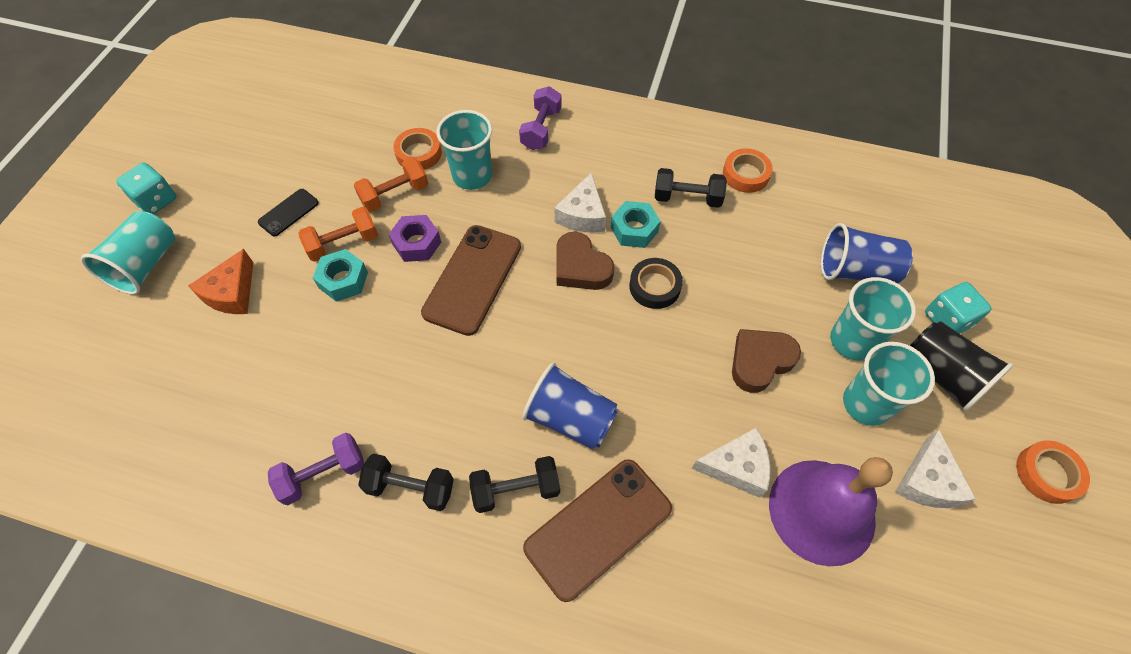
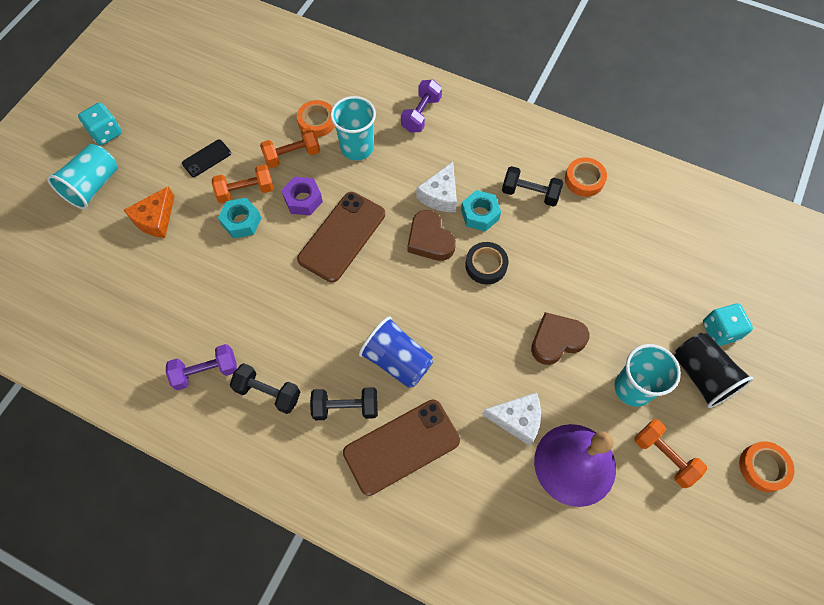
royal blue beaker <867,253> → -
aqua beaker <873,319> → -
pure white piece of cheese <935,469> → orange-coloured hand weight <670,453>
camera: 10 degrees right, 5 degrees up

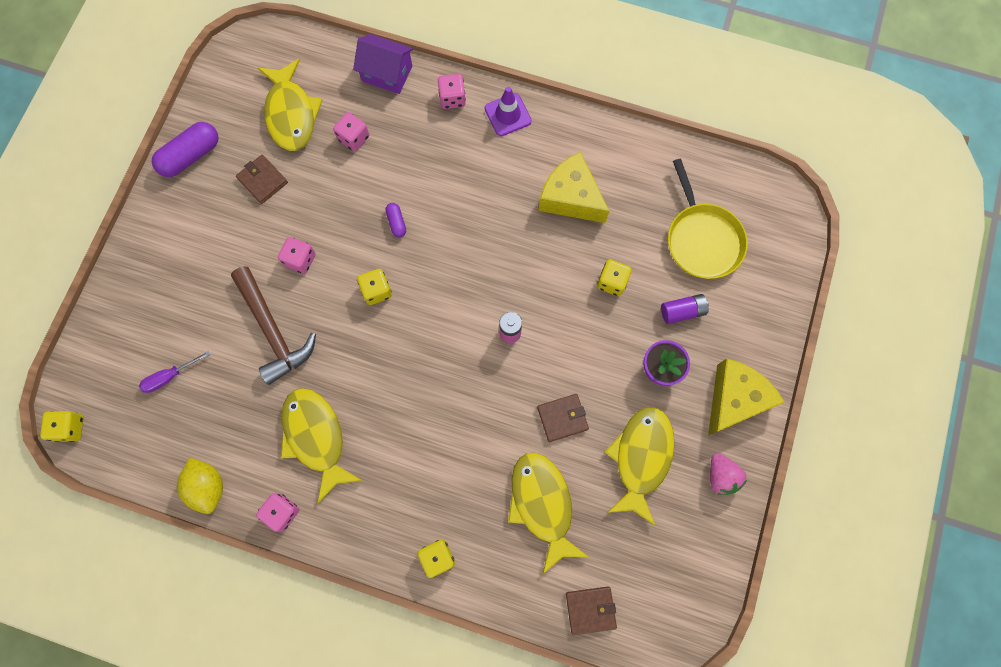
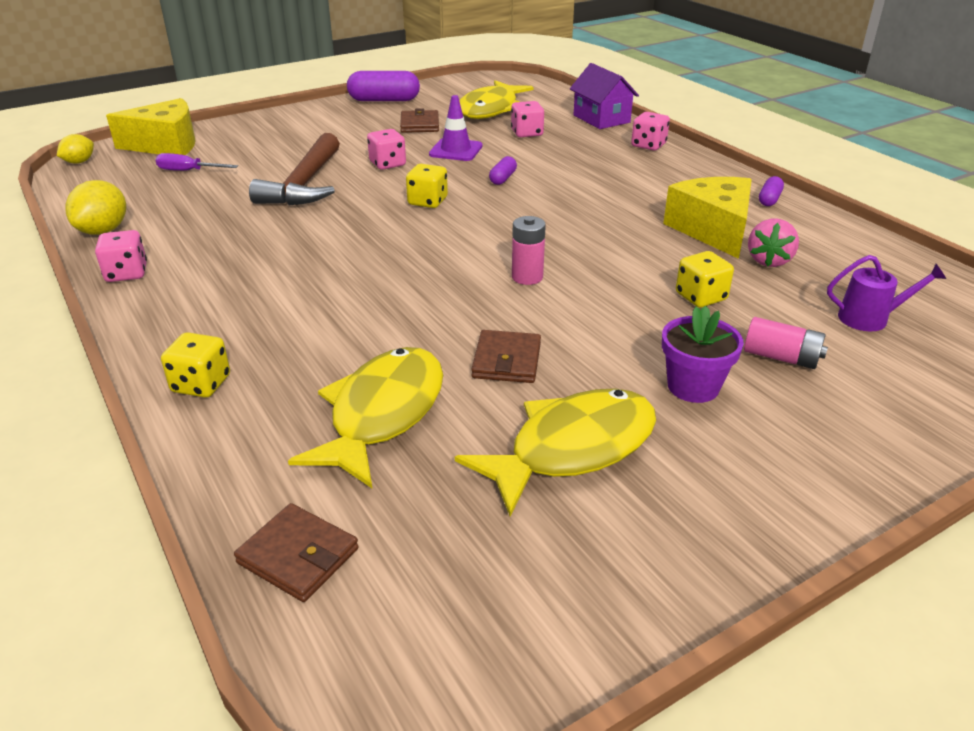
violet safety cone <508,111> → violet safety cone <456,128>, moved
yellow frying pan <708,219> → violet watering can <886,293>
violet battery <685,309> → pink battery <786,343>
yellow piece of cheese <746,397> → yellow piece of cheese <151,126>, moved
yellow fish figure <322,445> → -
dark brown wallet <563,418> → dark brown wallet <506,356>, 75 degrees clockwise
yellow game die <62,426> → yellow lemon <75,149>
pink strawberry <728,474> → pink strawberry <773,243>, moved
- → violet pill <771,191>
camera: 40 degrees right, 40 degrees down

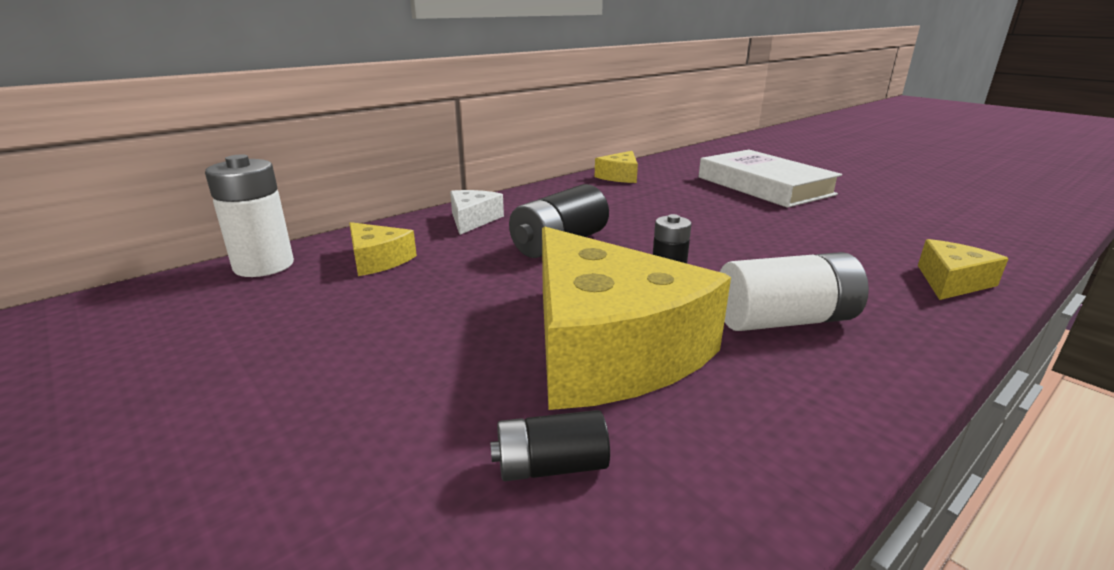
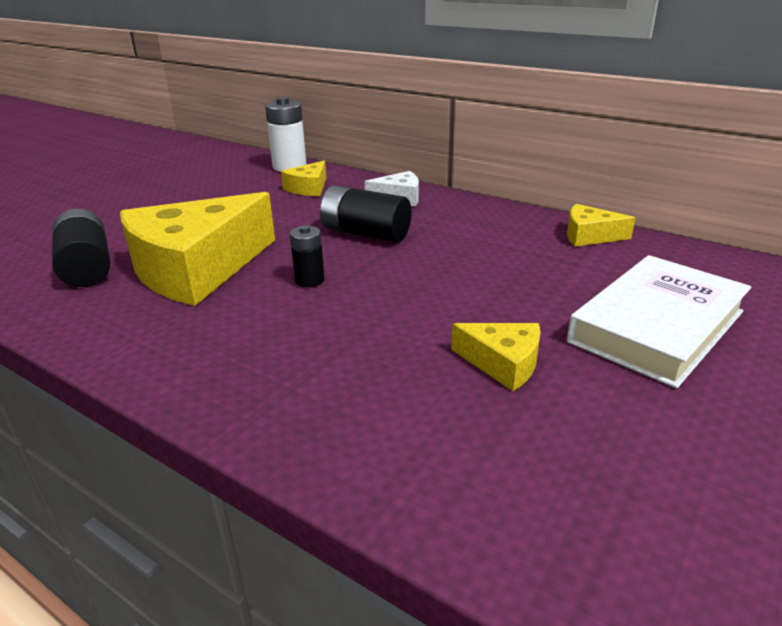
yellow piece of cheese <963,269> → yellow piece of cheese <495,357>, moved
pure white battery <794,291> → -
jet-black battery <550,445> → jet-black battery <81,248>, x1.73
camera: 75 degrees right, 5 degrees up

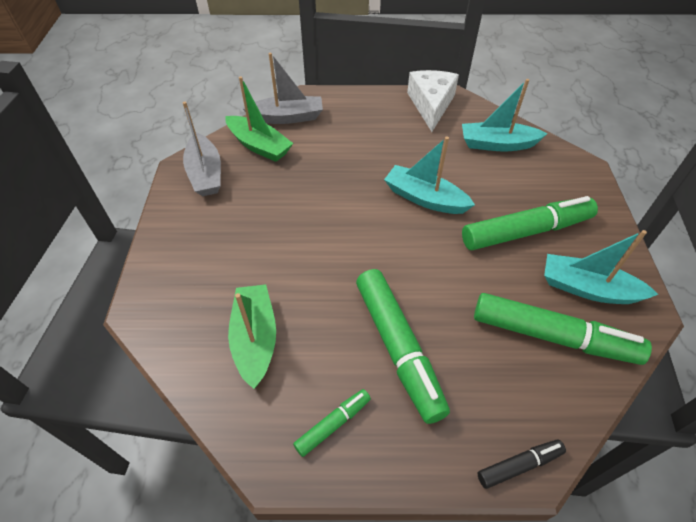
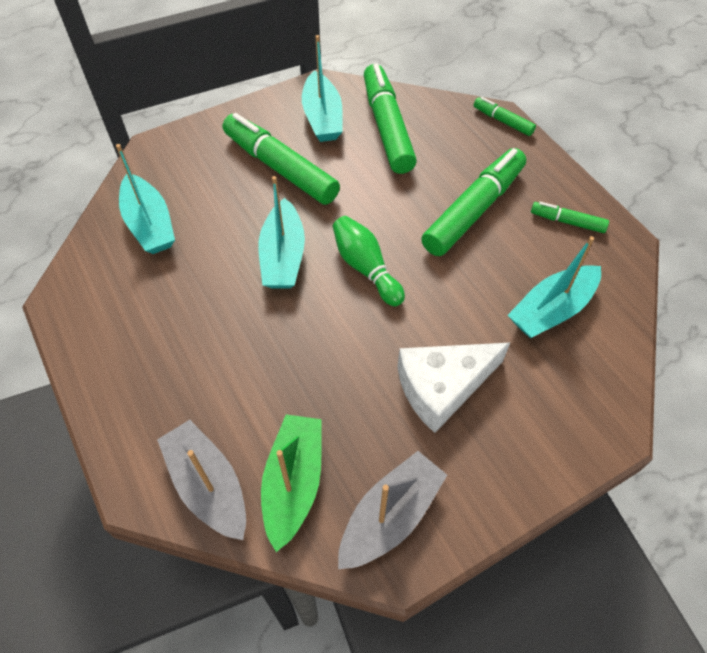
pure white piece of cheese <433,101> → pure white piece of cheese <453,388>, moved
leaf-green sailboat <252,336> → aqua sailboat <554,287>
jet-black felt pen <521,464> → leaf-green felt pen <505,116>
- → leaf-green tenpin <369,261>
camera: 120 degrees left, 5 degrees up

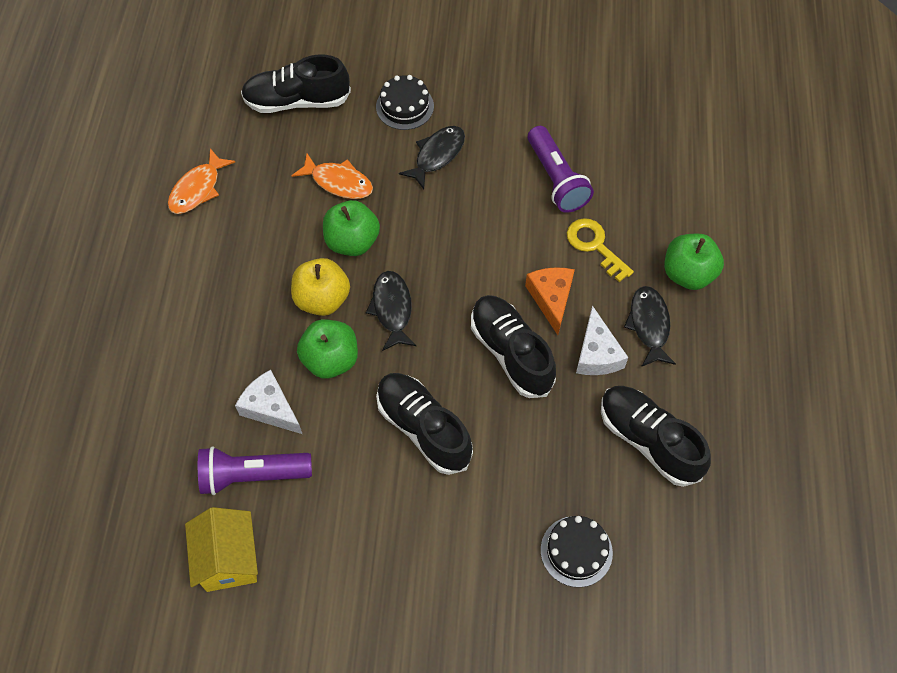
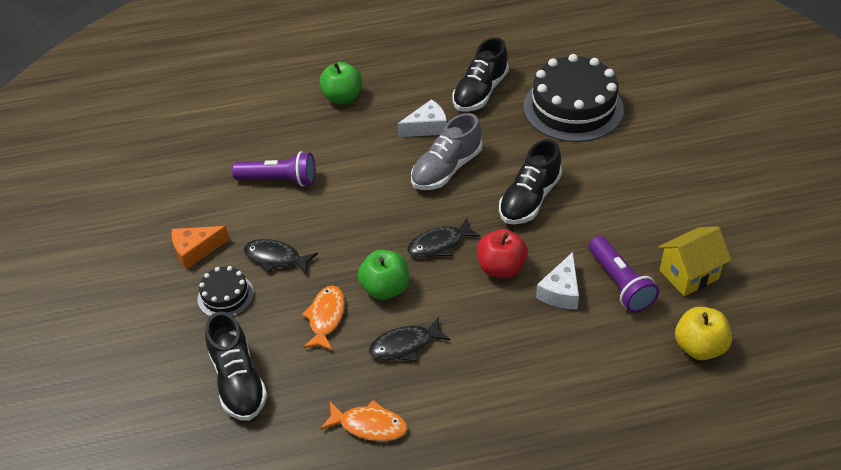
violet pocket torch <561,169> → violet pocket torch <273,169>, 45 degrees clockwise
yellow key <600,250> → -
yellow toy apple <320,287> → yellow toy apple <703,333>, moved
orange-coloured piece of cheese <550,301> → orange-coloured piece of cheese <200,248>, moved
jet-black fish figure <650,326> → jet-black fish figure <409,339>, moved
jet-black sneaker <513,346> → grey sneaker <446,151>
leaf-green toy apple <327,349> → crimson toy apple <502,253>
jet-black layer cake <577,551> → jet-black layer cake <573,98>, x2.07
camera: 105 degrees left, 15 degrees down

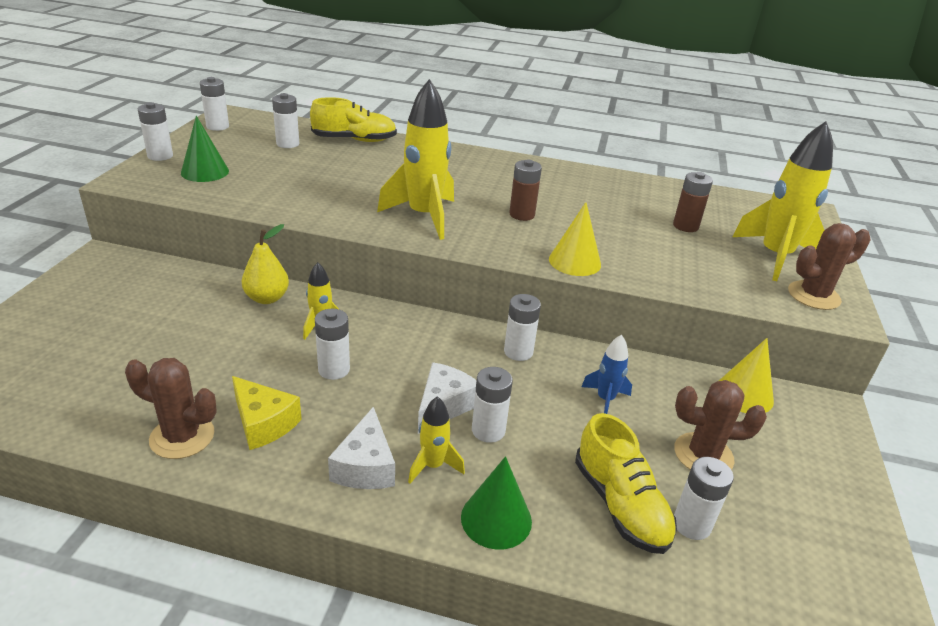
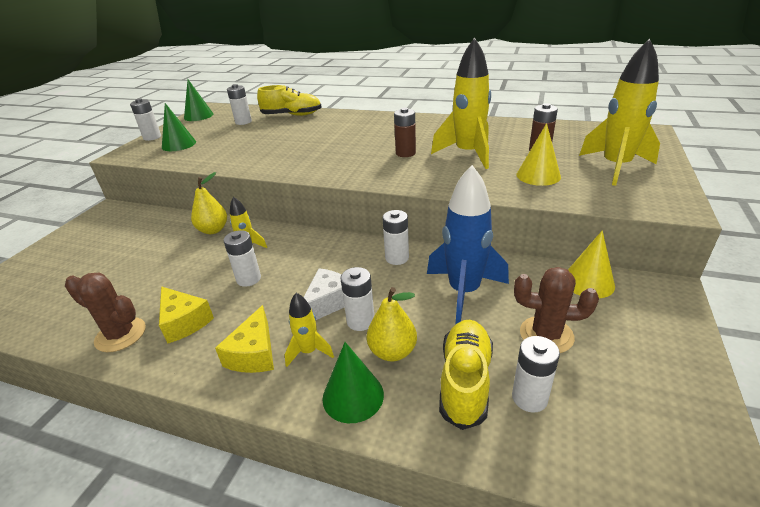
pure white battery <214,104> → leaf-green cone shape <198,100>
yellow toy rocket <415,159> → yellow toy rocket <461,103>, moved
yellow cone shape <575,239> → yellow cone shape <539,154>, moved
dark brown cactus <829,266> → -
royal blue toy rocket <606,374> → royal blue toy rocket <468,245>, x2.00
pure white piece of cheese <361,448> → yellow piece of cheese <244,339>
yellow sneaker <626,483> → yellow sneaker <466,375>, 150 degrees counterclockwise
- → yellow pear fruit <392,324>
camera: 10 degrees right, 0 degrees up

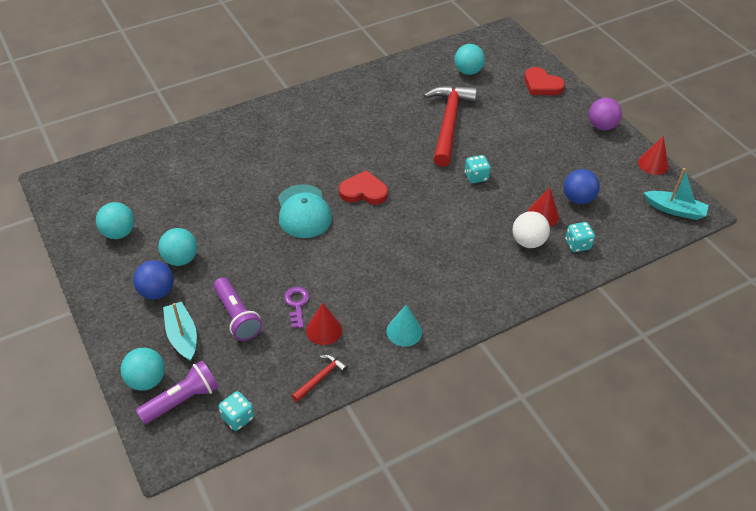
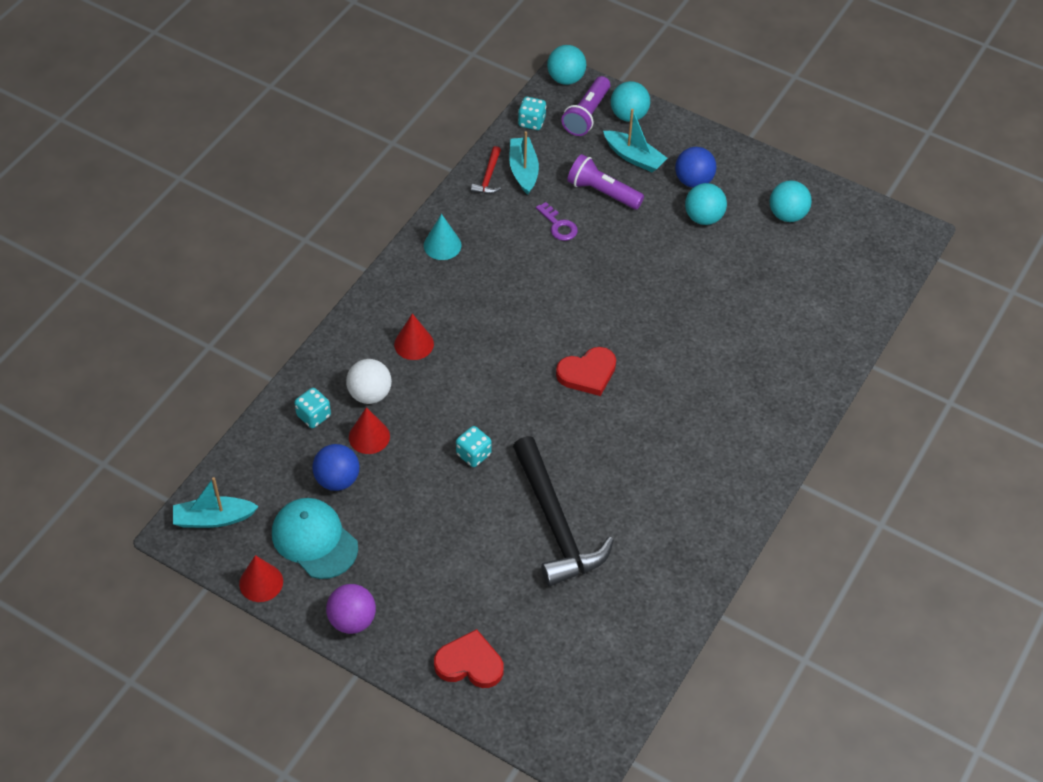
aqua sphere <469,59> → aqua sphere <566,65>, moved
crimson hammer <450,126> → jet-black hammer <563,511>
aqua peaked cap <305,211> → aqua peaked cap <315,538>, moved
crimson cone shape <324,324> → crimson cone shape <414,336>, moved
- → aqua sailboat <524,163>
camera: 150 degrees right, 5 degrees up

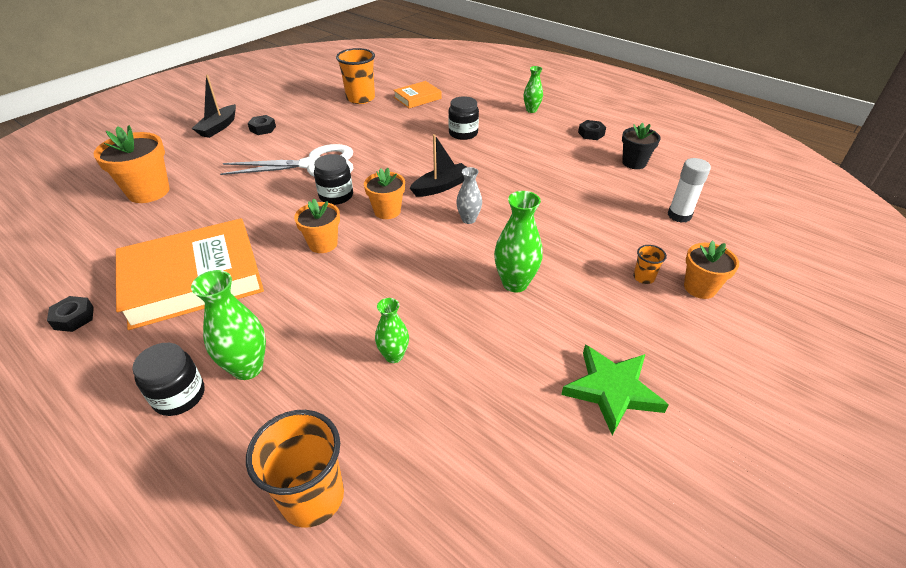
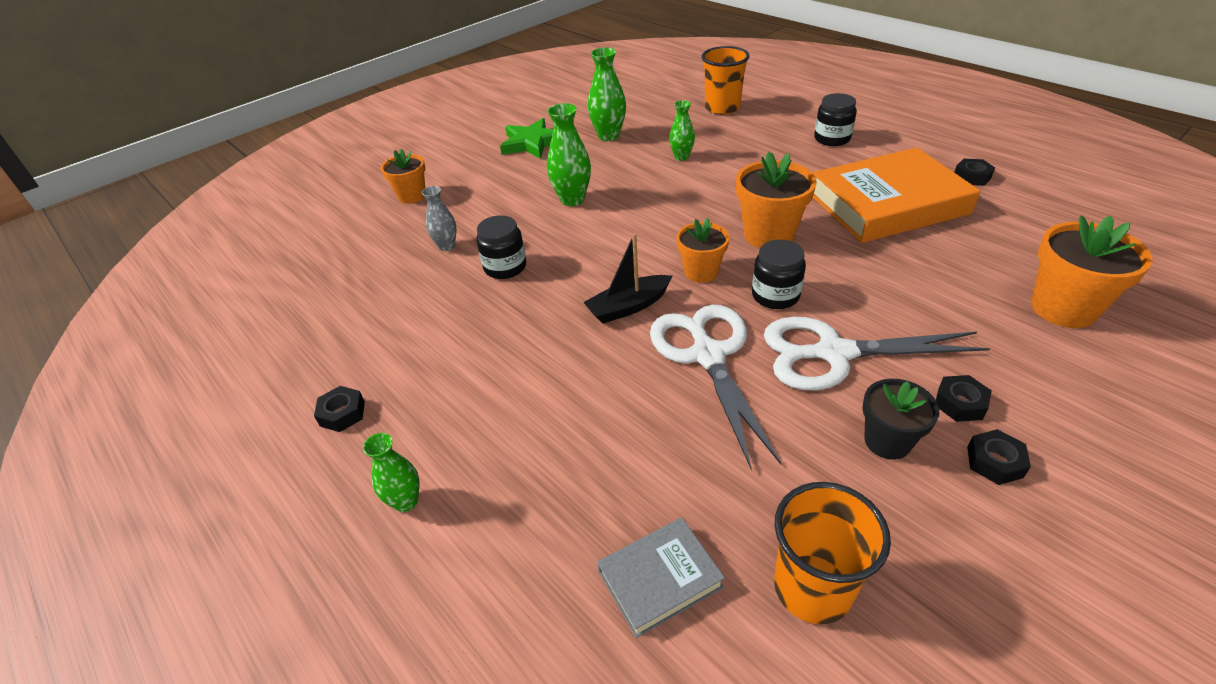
jet-black sailboat <213,106> → -
orange-coloured hardcover <417,94> → grey hardcover <661,577>
jet-black jam jar <463,118> → jet-black jam jar <501,247>, moved
jet-black flower pot <641,146> → jet-black flower pot <900,419>, moved
pure white glue <689,190> → -
grey vase <469,195> → grey vase <439,218>, moved
orange-coloured flower pot <317,226> → orange-coloured flower pot <776,200>, x1.55
orange-coloured beaker <650,264> → -
leaf-green vase <228,325> → leaf-green vase <607,94>, moved
- → pure white shears <715,387>
- → jet-black hexagon nut <964,398>
camera: 170 degrees left, 0 degrees up

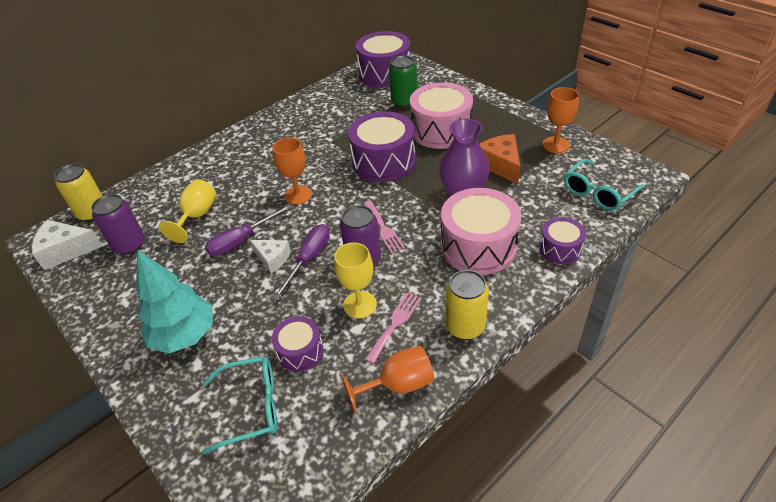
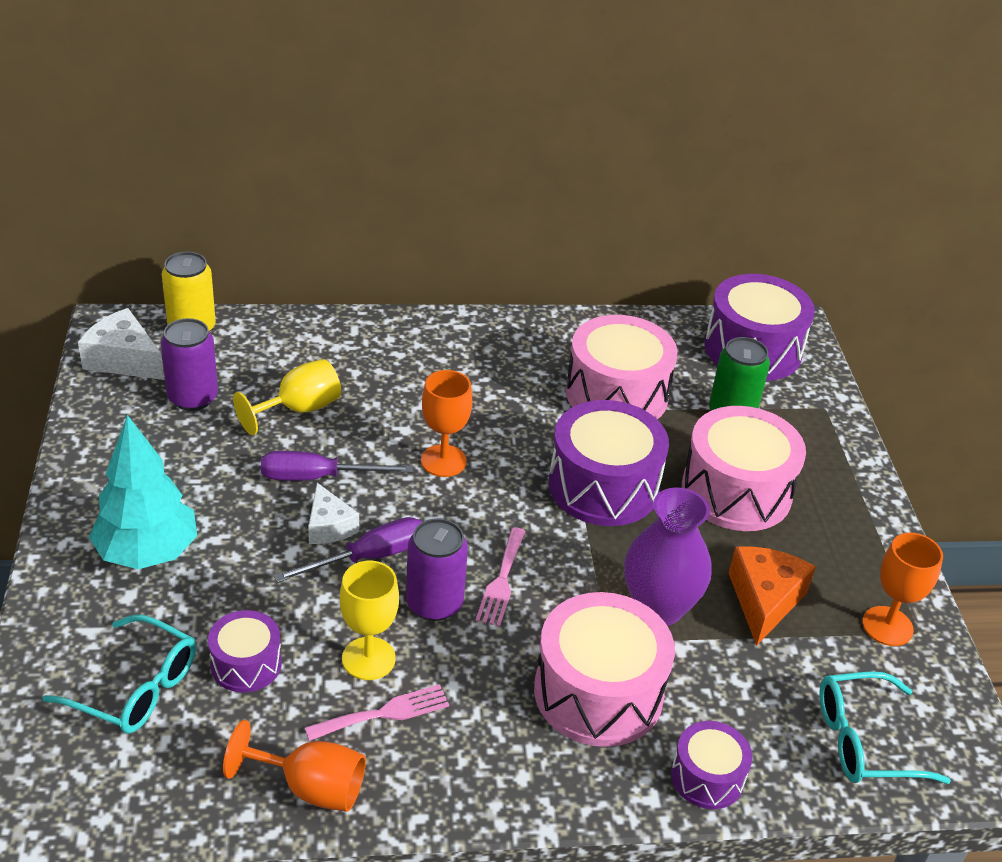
yellow tin <467,304> → -
- → pink snare drum <621,367>
camera: 30 degrees right, 5 degrees down

